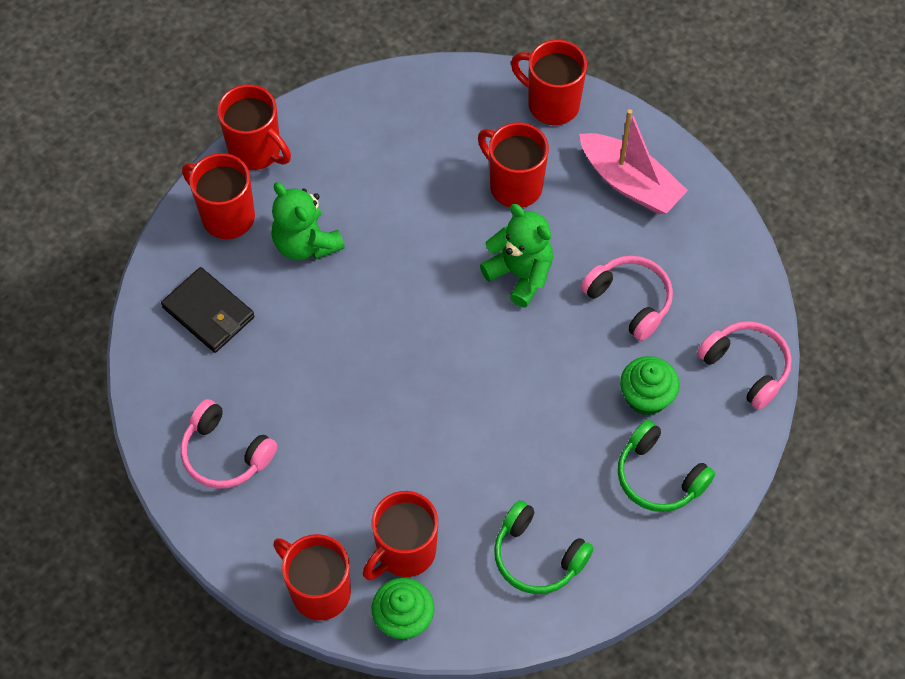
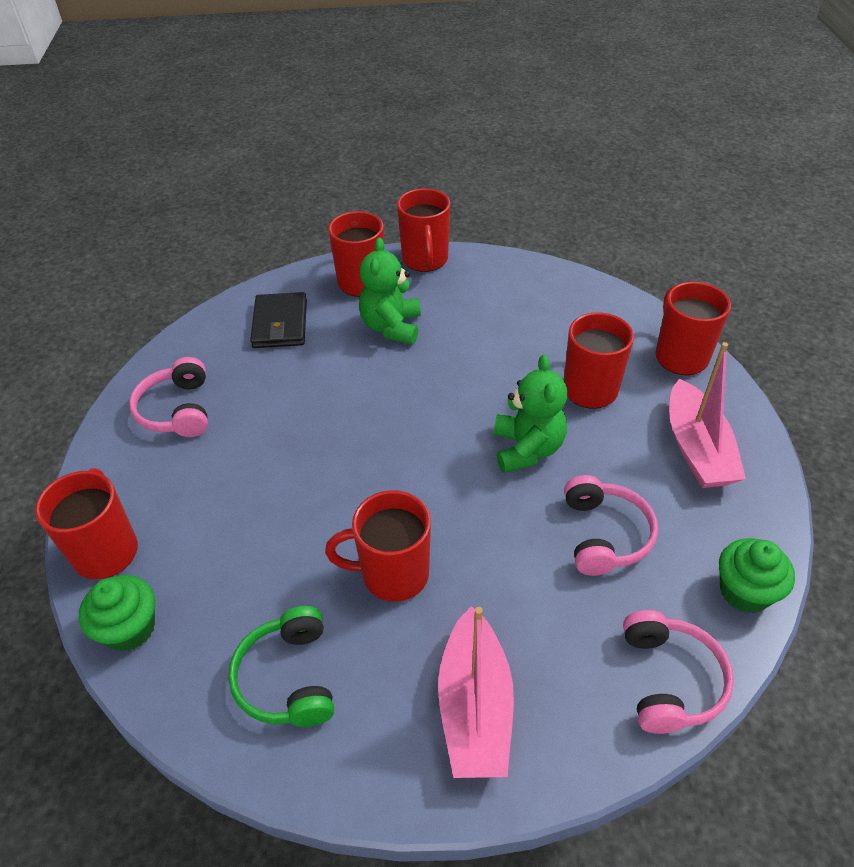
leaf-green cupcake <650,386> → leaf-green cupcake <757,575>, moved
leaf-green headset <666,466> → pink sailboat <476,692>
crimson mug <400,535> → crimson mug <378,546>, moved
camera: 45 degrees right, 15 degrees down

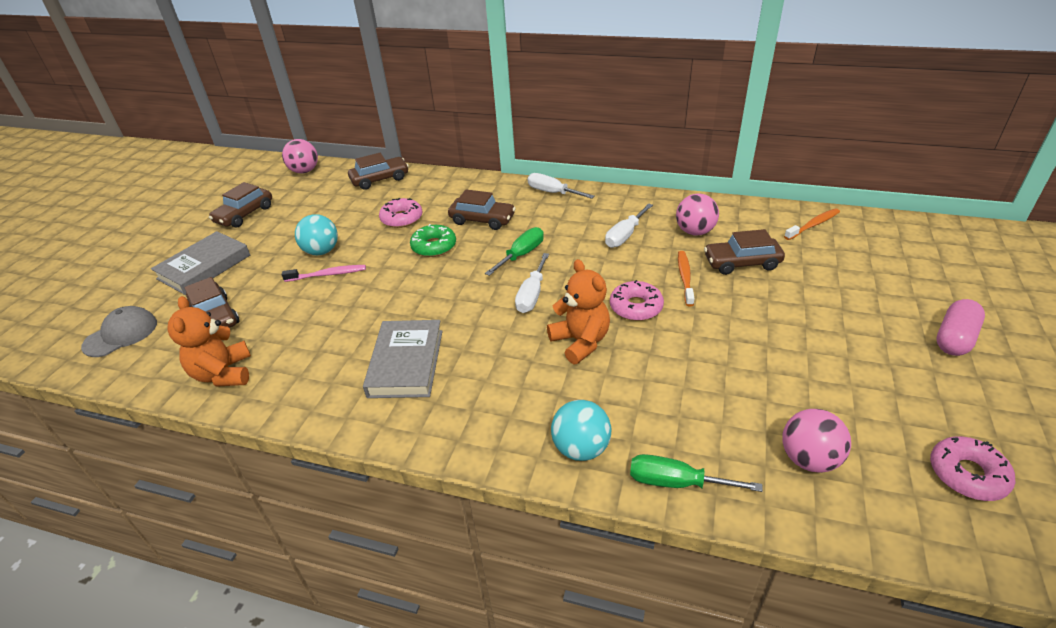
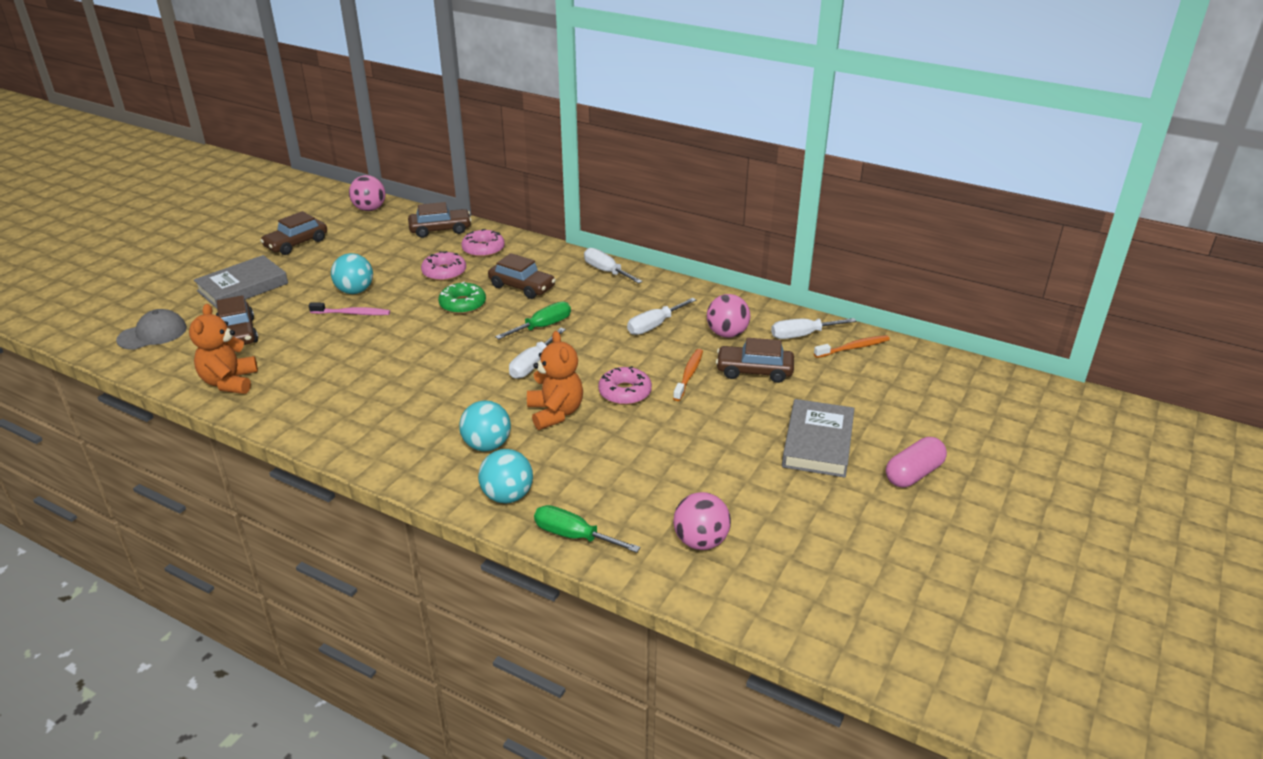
grey hardcover <403,359> → grey hardcover <818,438>, moved
pink donut <972,468> → pink donut <483,243>, moved
- → pure white flat screwdriver <813,328>
- → aqua sphere <485,425>
camera: 10 degrees right, 5 degrees down

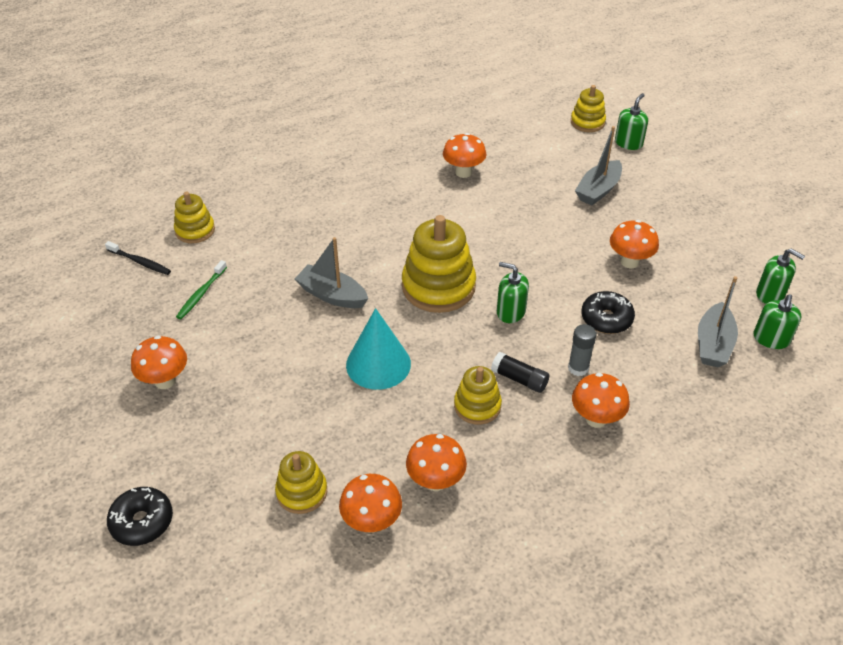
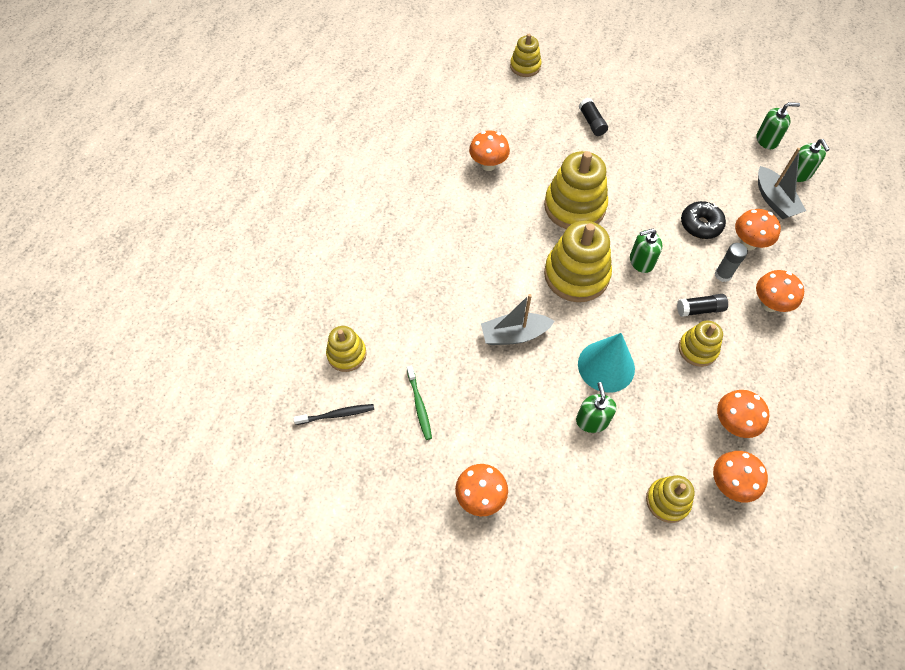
leaf-green pump bottle <631,121> → leaf-green pump bottle <596,407>, moved
grey sailboat <598,166> → jet-black glue <593,117>
orange-coloured mushroom <634,244> → orange-coloured mushroom <758,229>, moved
jet-black donut <140,516> → -
- → yellow ring stacker <576,190>
camera: 40 degrees left, 15 degrees up

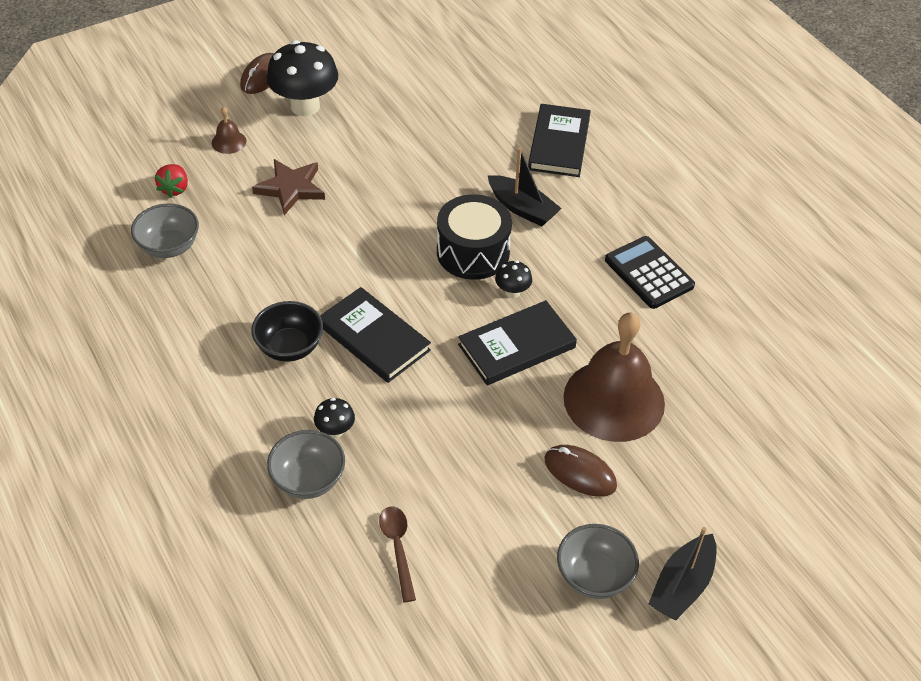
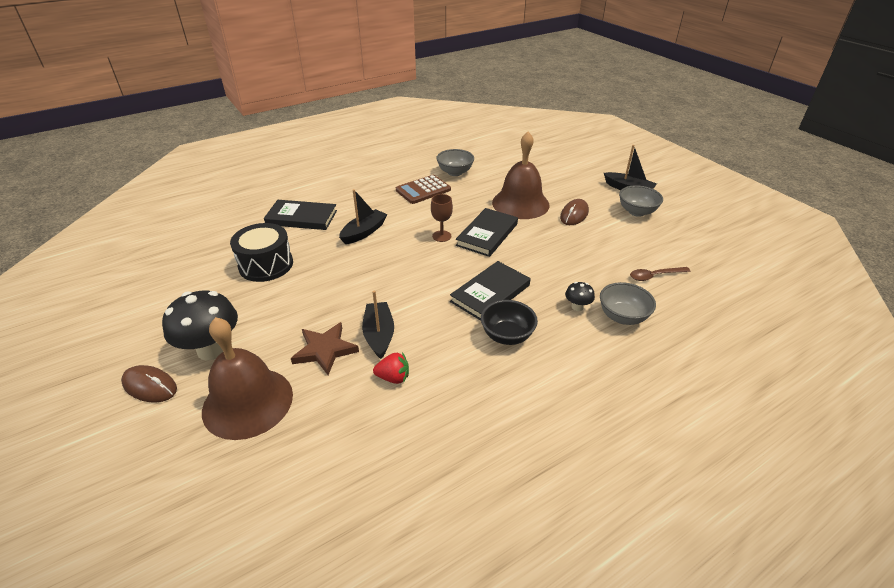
dark brown bell <229,130> → dark brown bell <247,378>, x2.48
crimson strawberry <171,181> → crimson strawberry <391,368>, moved
jet-black snare drum <474,237> → jet-black snare drum <261,252>, moved
grey serving bowl <165,230> → grey serving bowl <455,162>, moved
jet-black adding machine <650,272> → dark brown adding machine <423,189>
jet-black mushroom <513,279> → dark brown goblet <442,218>
jet-black hardcover <517,342> → jet-black hardcover <487,232>, 60 degrees clockwise
- → jet-black sailboat <378,325>
camera: 90 degrees left, 10 degrees down

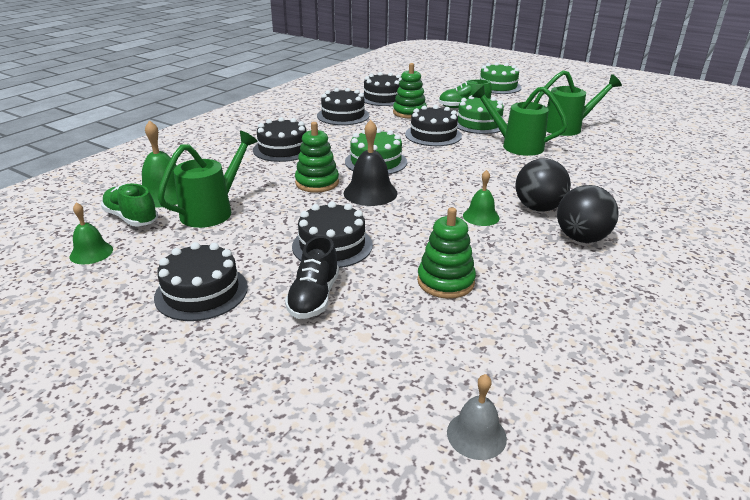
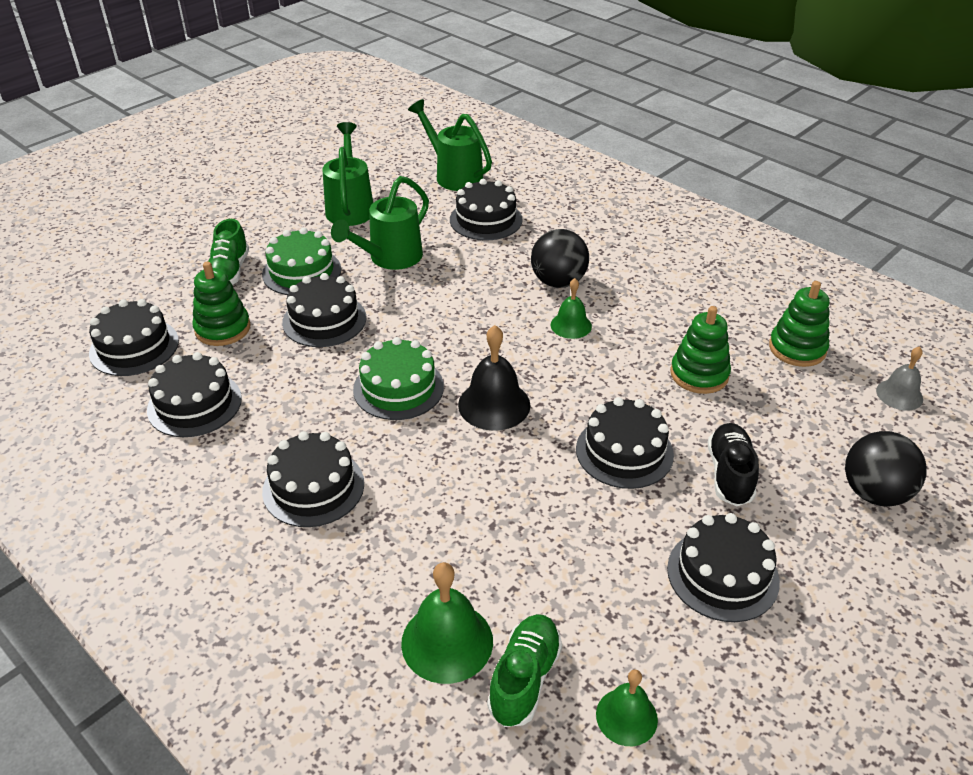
leaf-green layer cake <501,78> → -
leaf-green ring stacker <317,157> → leaf-green ring stacker <799,324>, moved
leaf-green watering can <207,179> → leaf-green watering can <450,145>, moved
leaf-green sneaker <129,204> → leaf-green sneaker <524,670>, 150 degrees clockwise
jet-black sphere <588,214> → jet-black sphere <886,469>, moved
jet-black sneaker <312,277> → jet-black sneaker <733,464>, 105 degrees counterclockwise
- → jet-black layer cake <486,209>
camera: 80 degrees left, 10 degrees up

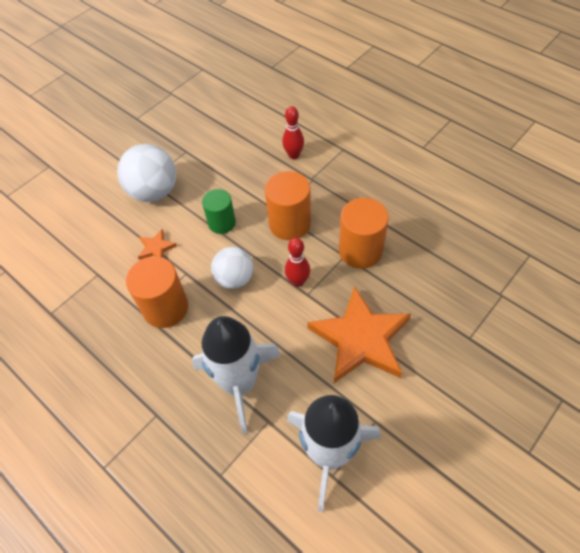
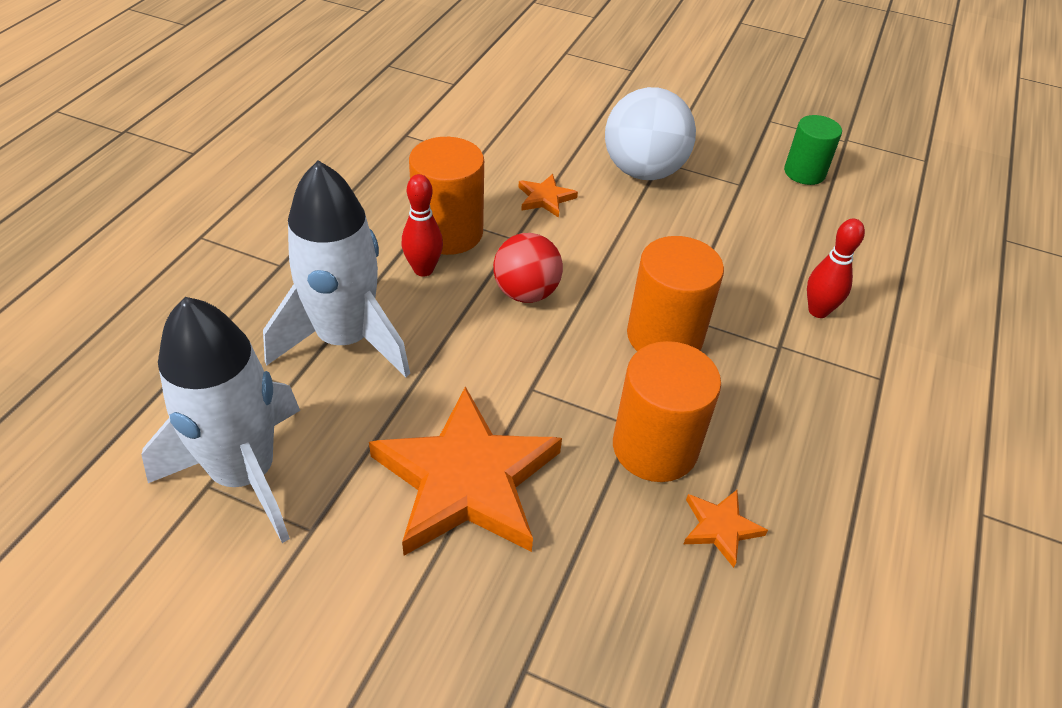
leaf-green cylinder shape <219,211> → leaf-green cylinder shape <813,150>, moved
crimson tenpin <297,262> → crimson tenpin <422,225>, moved
pure white sphere <232,268> → crimson sphere <528,268>
- → orange-coloured five-pointed star <726,529>
camera: 65 degrees right, 10 degrees down

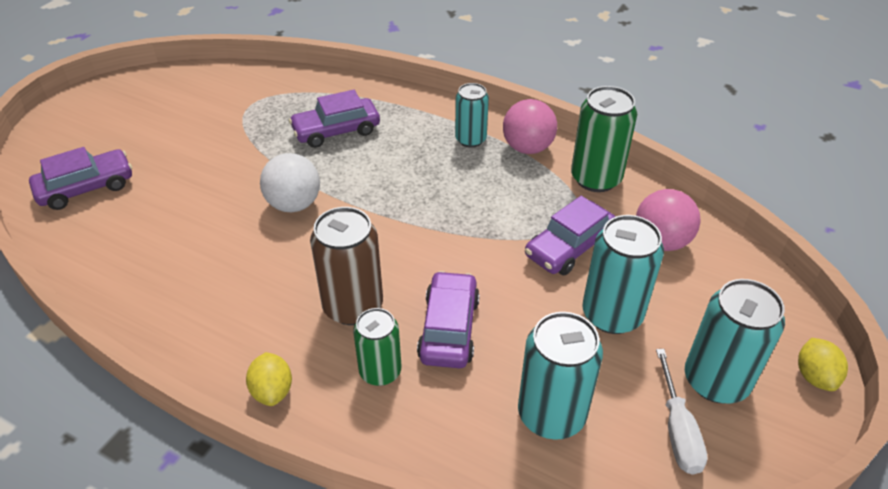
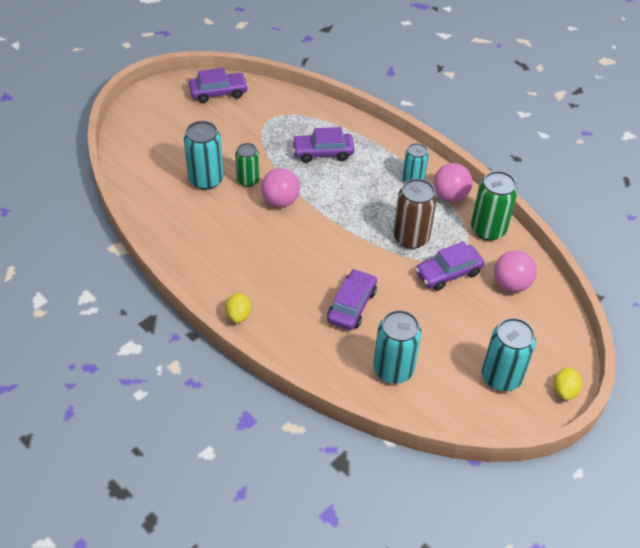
violet automobile <80,178> → violet automobile <218,85>, moved
pure white sphere <290,182> → pink sphere <280,187>
dark brown tin <346,266> → dark brown tin <415,213>, moved
aqua tin <623,274> → aqua tin <204,155>, moved
leaf-green tin <377,347> → leaf-green tin <247,165>, moved
pure white flat screwdriver <681,412> → -
camera: 15 degrees right, 5 degrees up

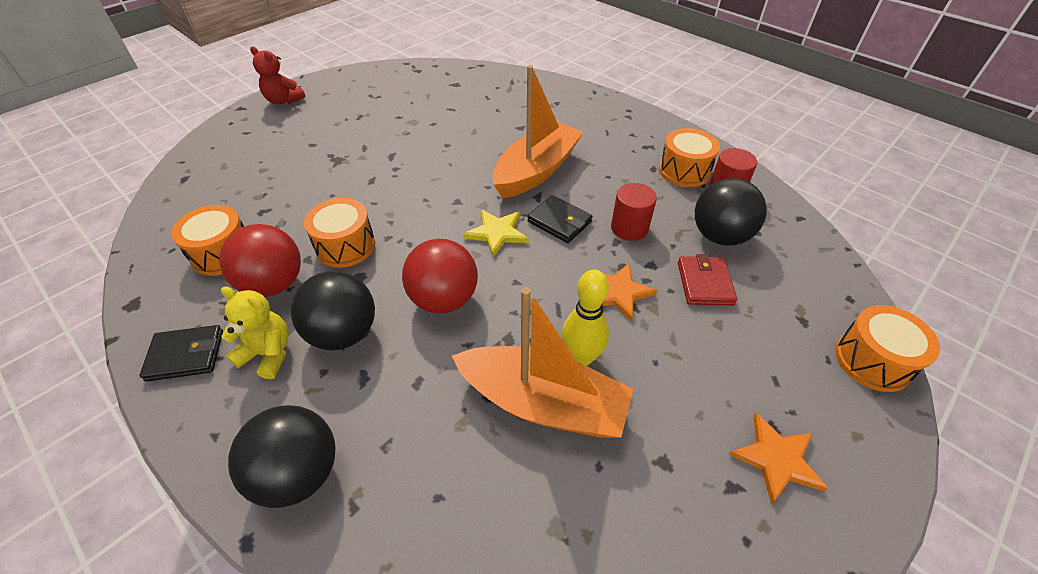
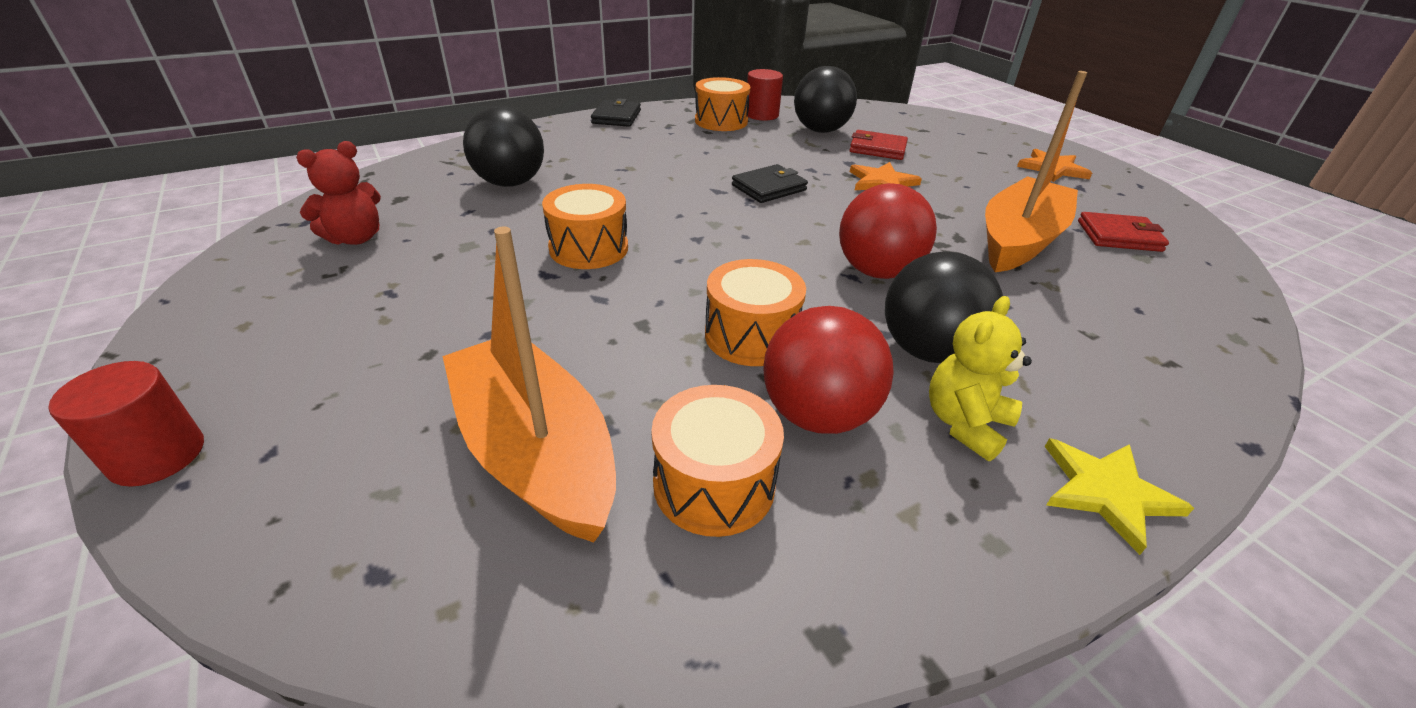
crimson teddy <277,75> → crimson teddy <338,193>, moved
orange-coloured sailboat <538,131> → orange-coloured sailboat <529,384>, moved
crimson cylinder shape <634,212> → crimson cylinder shape <126,424>, moved
yellow five-pointed star <495,233> → yellow five-pointed star <1119,496>, moved
yellow tenpin <585,318> → -
orange-coloured snare drum <887,348> → orange-coloured snare drum <585,226>, moved
jet-black wallet <181,353> → jet-black wallet <616,113>, moved
jet-black sphere <282,456> → jet-black sphere <503,146>, moved
- → crimson wallet <1123,232>
camera: 75 degrees left, 10 degrees down

